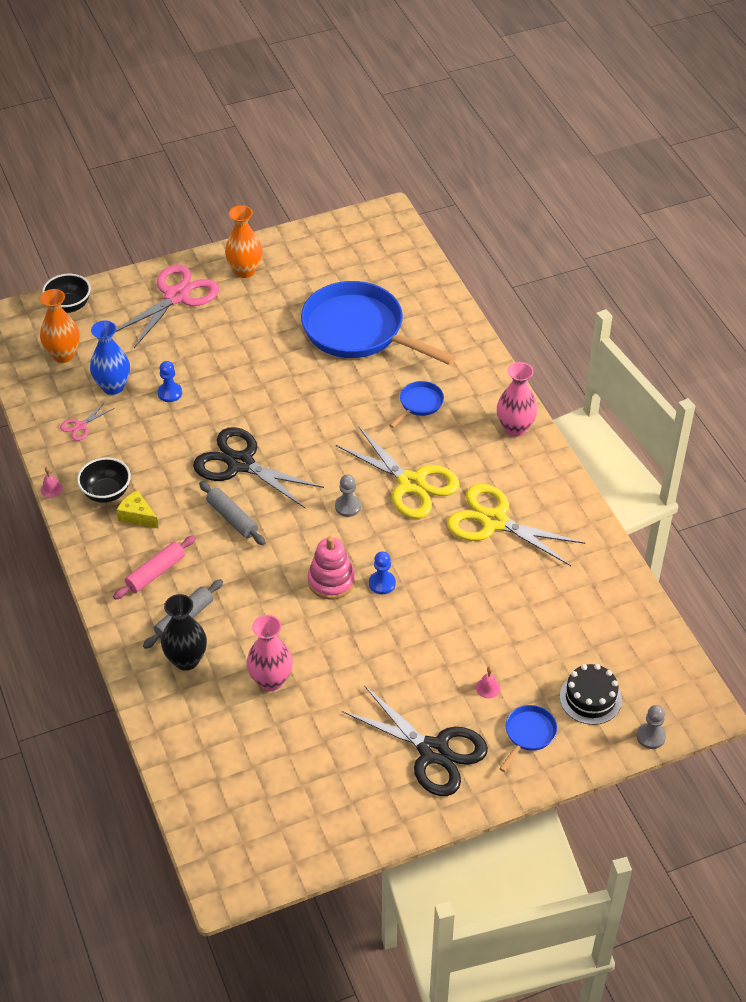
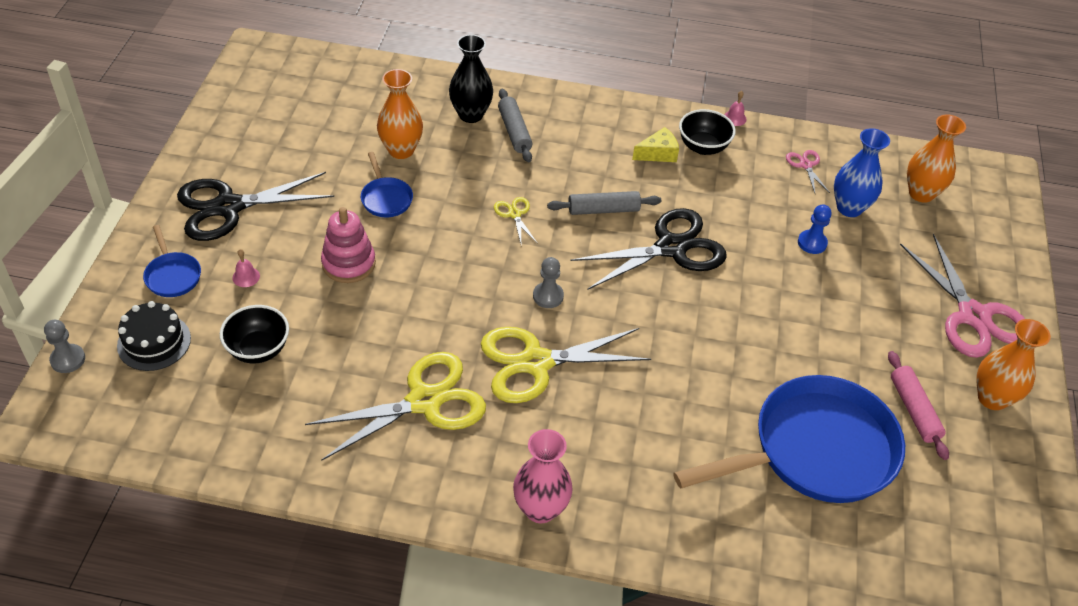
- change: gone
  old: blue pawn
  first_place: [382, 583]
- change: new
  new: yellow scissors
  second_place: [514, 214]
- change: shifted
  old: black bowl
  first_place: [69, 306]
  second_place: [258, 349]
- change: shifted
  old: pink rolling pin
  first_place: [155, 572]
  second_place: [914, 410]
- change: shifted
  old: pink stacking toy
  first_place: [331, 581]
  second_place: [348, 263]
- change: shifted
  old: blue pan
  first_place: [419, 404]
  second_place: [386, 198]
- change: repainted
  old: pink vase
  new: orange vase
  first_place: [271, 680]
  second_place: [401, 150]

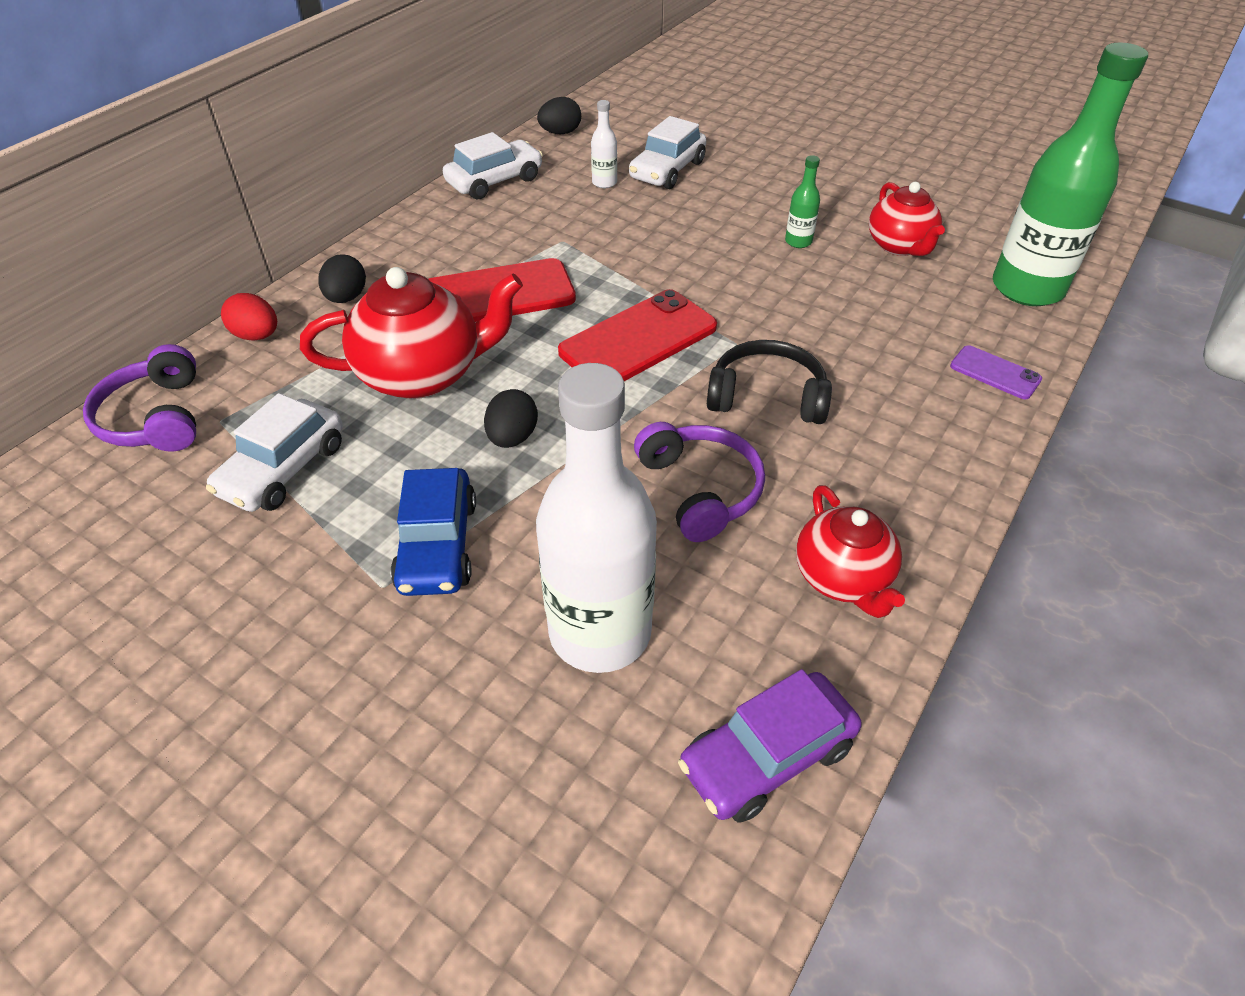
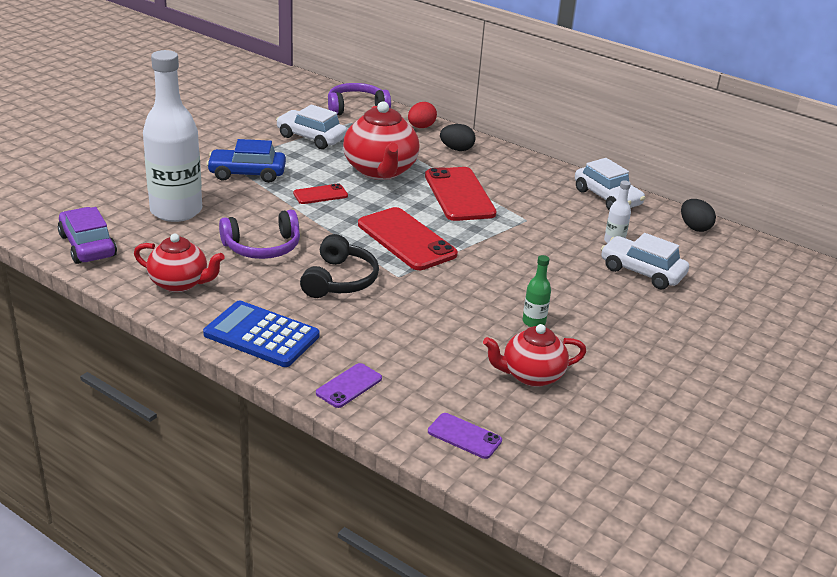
- change: new
  new: blue calculator
  second_place: [261, 335]
- change: swapped
  old: black egg
  new: red phone
  first_place: [512, 437]
  second_place: [320, 194]
- change: swapped
  old: green bottle
  new: purple phone
  first_place: [1027, 288]
  second_place: [464, 436]
- change: rotated
  old: red teapot
  first_place: [843, 578]
  second_place: [180, 283]
  degrees: -150

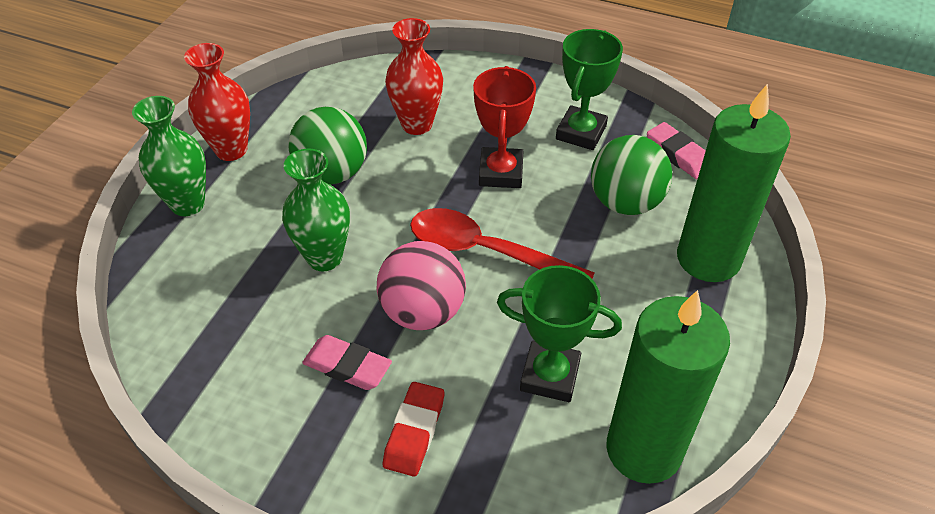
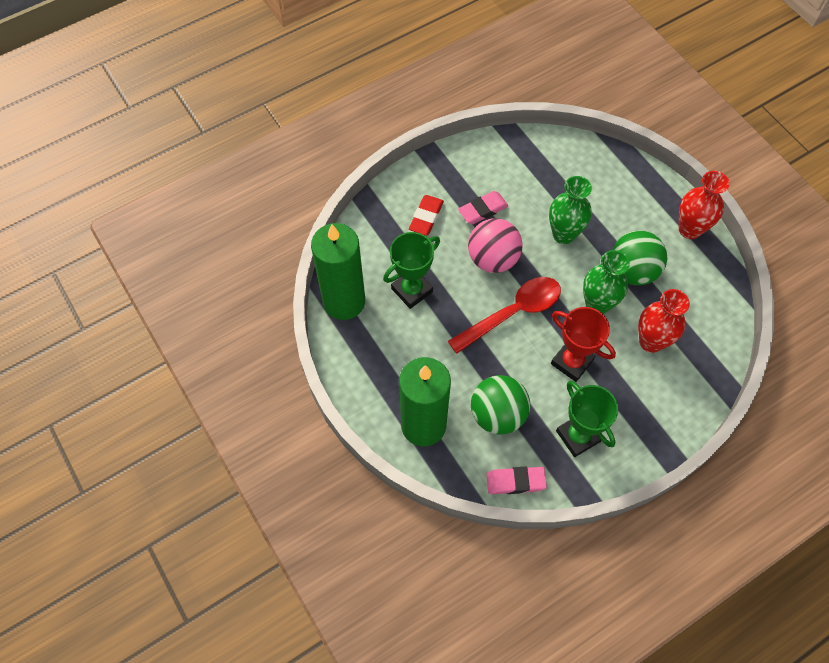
- change: shifted
  old: green vase
  first_place: [188, 204]
  second_place: [597, 305]
- change: rotated
  old: red eraser
  first_place: [414, 432]
  second_place: [426, 217]
  degrees: 60

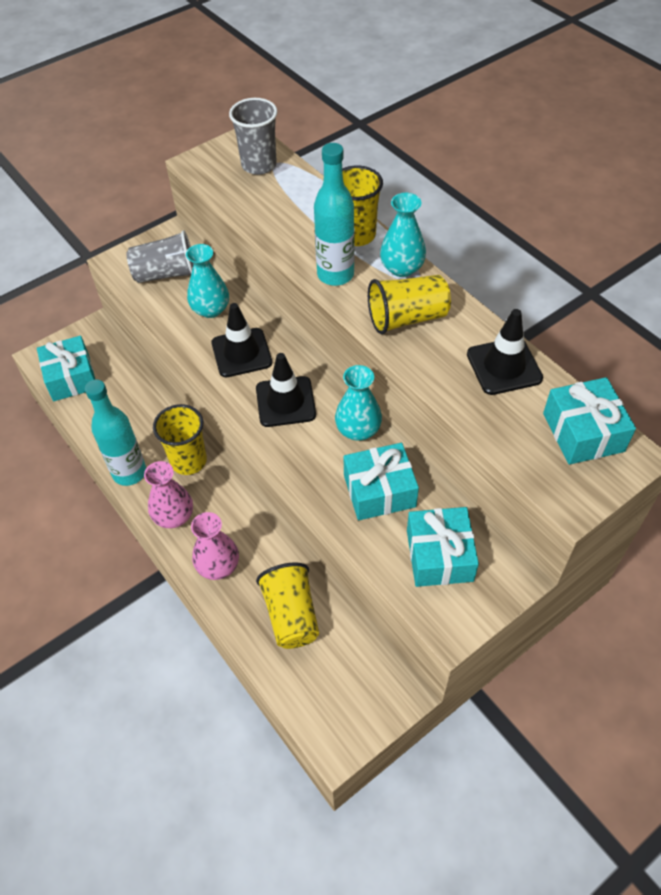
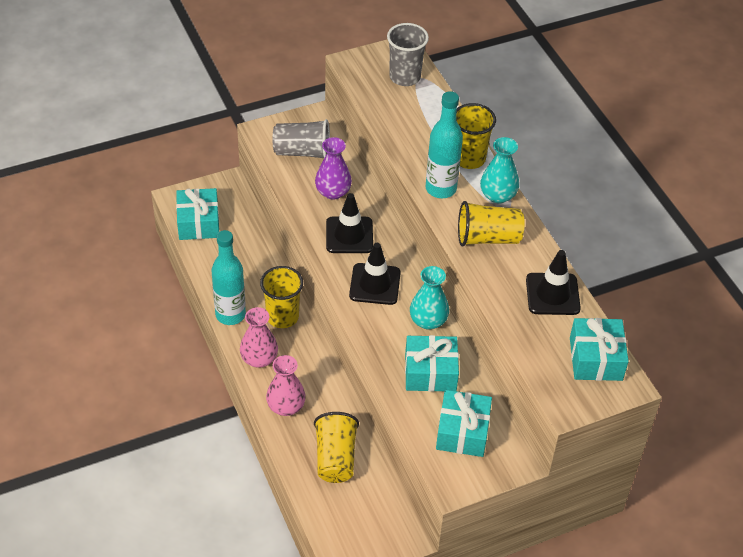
- change: repainted
  old: turquoise vase
  new: purple vase
  first_place: [210, 309]
  second_place: [333, 192]

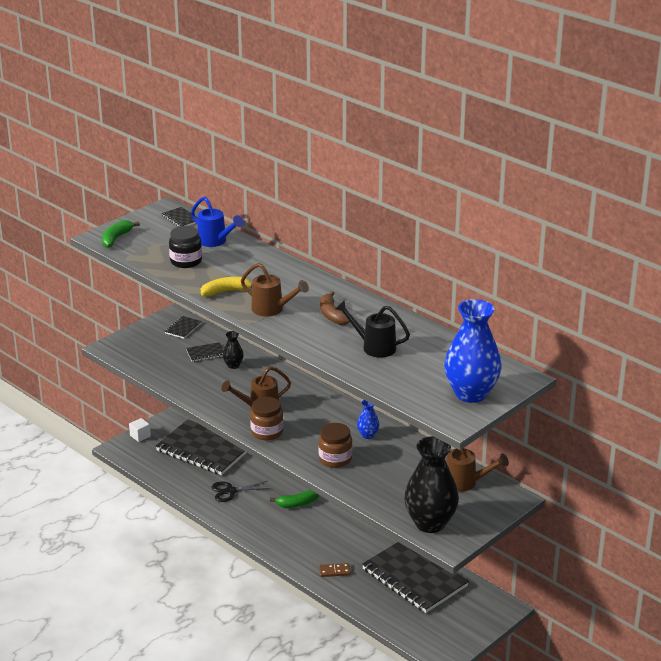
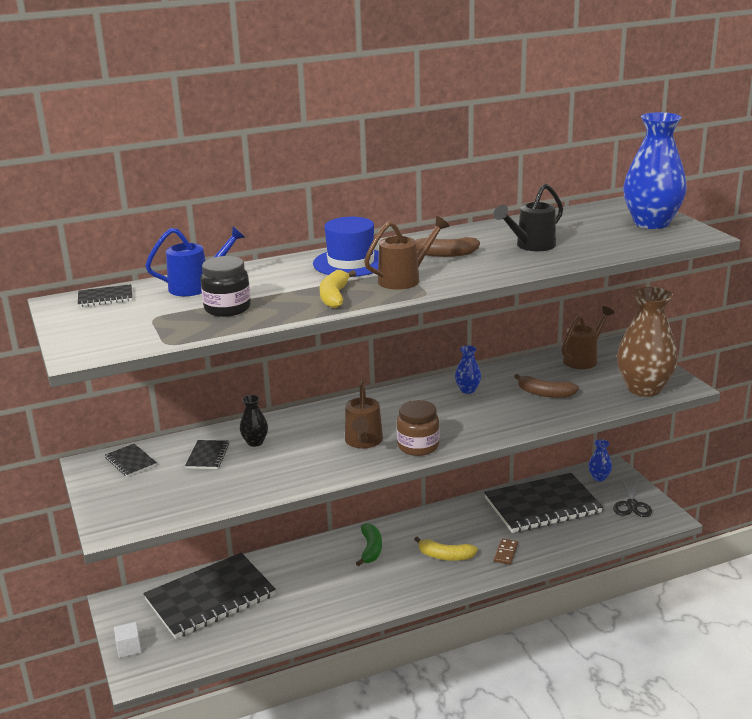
- change: gone
  old: green banana
  first_place: [116, 238]
- change: gone
  old: brown jar
  first_place: [335, 459]
- change: new
  new: blue hat
  second_place: [350, 263]
- change: new
  new: yellow banana
  second_place: [445, 556]
- change: new
  new: brown banana
  second_place: [545, 393]
- change: new
  new: blue vase
  second_place: [599, 477]
- change: shifted
  old: black scissors
  first_place: [230, 491]
  second_place: [631, 505]
- change: repainted
  old: black vase
  new: brown vase
  first_place: [430, 523]
  second_place: [644, 389]

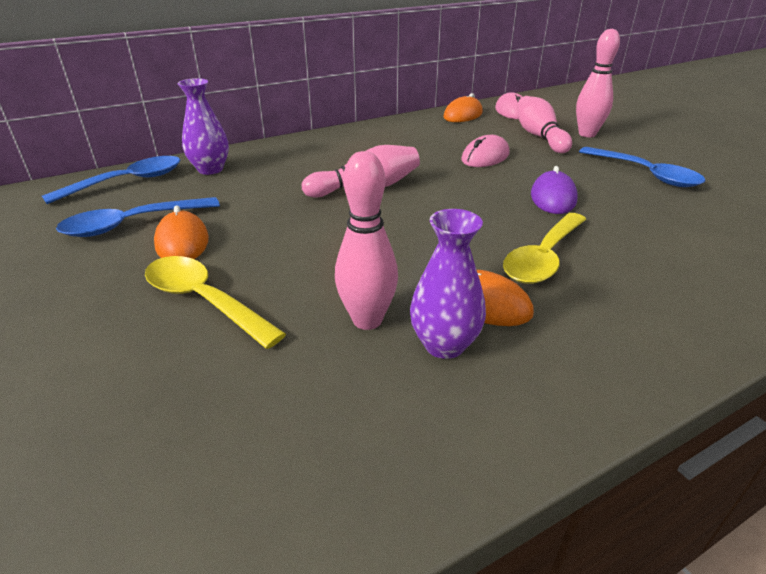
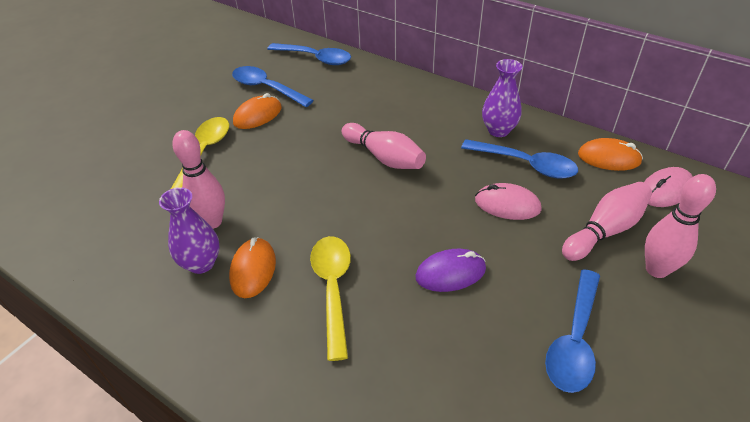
- change: new
  new: blue spoon
  second_place: [526, 164]
- change: shifted
  old: purple vase
  first_place: [210, 169]
  second_place: [498, 130]
- change: rotated
  old: yellow spoon
  first_place: [543, 258]
  second_place: [333, 288]
  degrees: 75

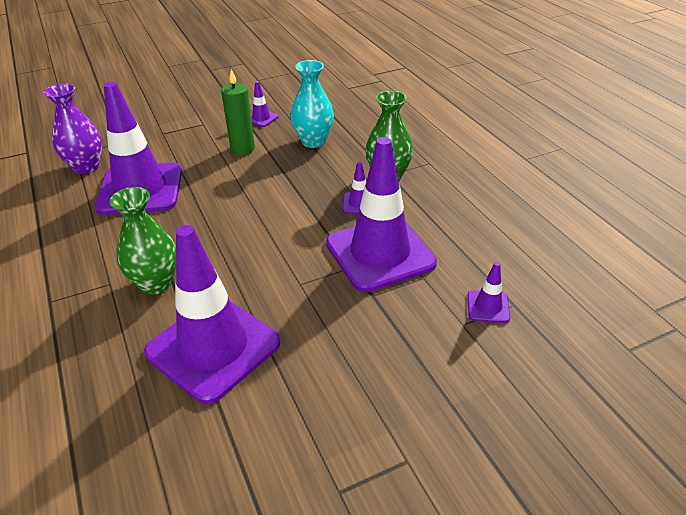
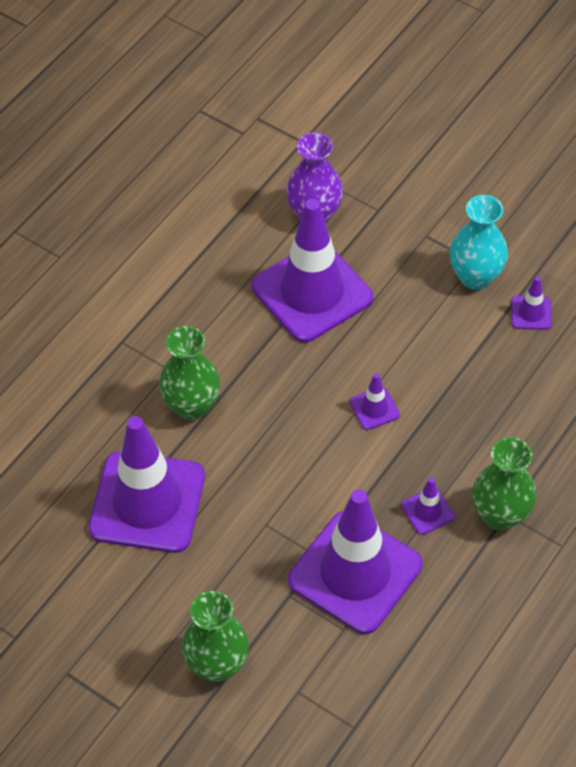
- change: gone
  old: green candle
  first_place: [242, 149]
- change: new
  new: green vase
  second_place: [217, 665]
- change: shifted
  old: turquoise vase
  first_place: [313, 141]
  second_place: [475, 277]
- change: shifted
  old: purple traffic cone
  first_place: [488, 307]
  second_place: [374, 408]

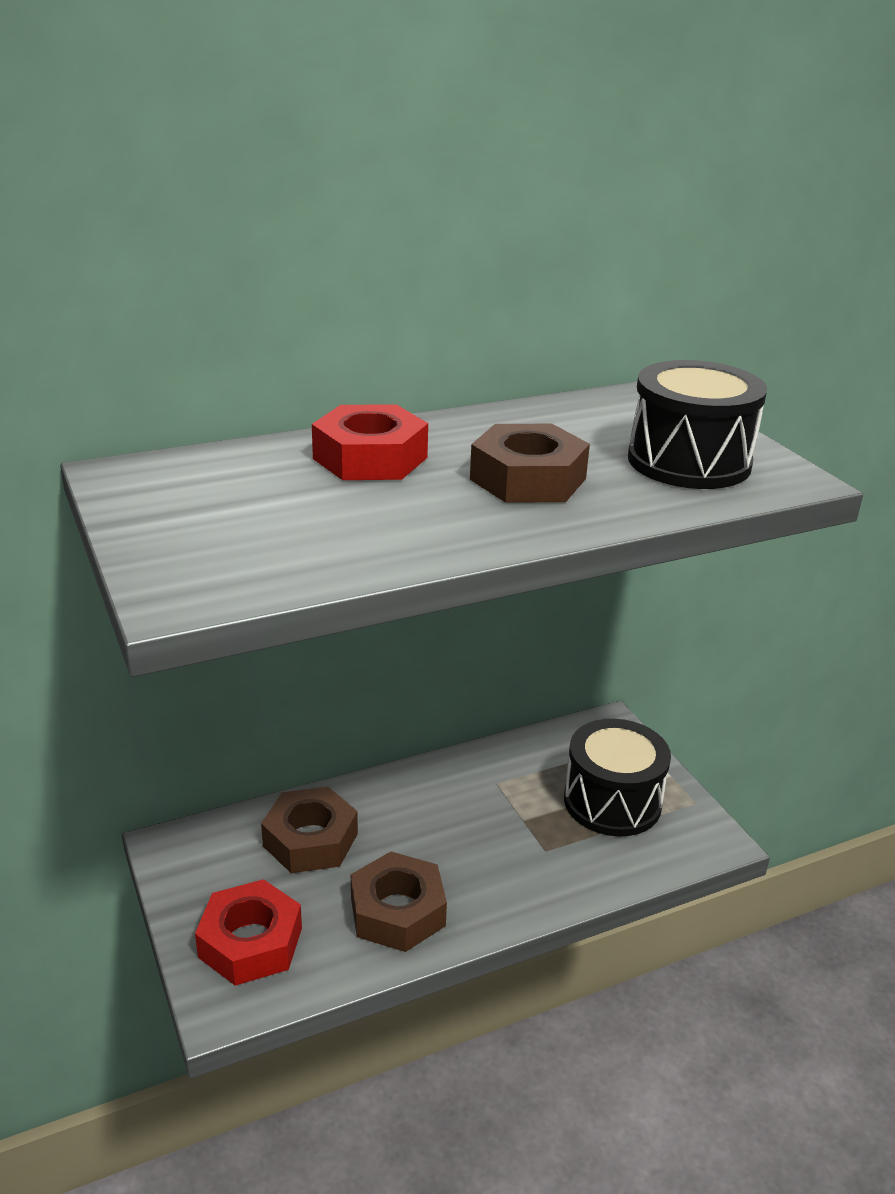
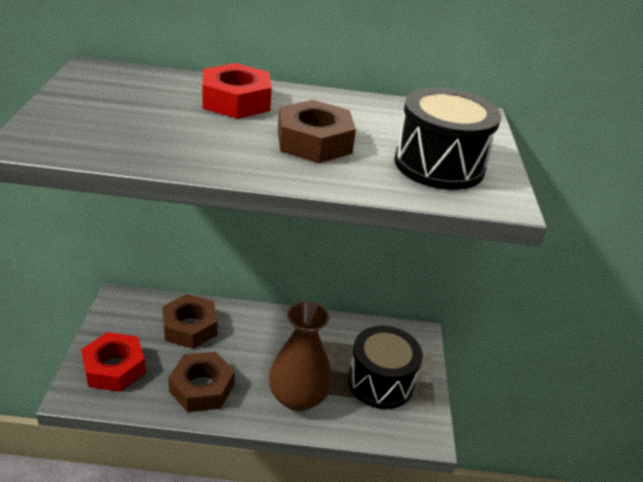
- change: new
  new: brown vase
  second_place: [298, 397]

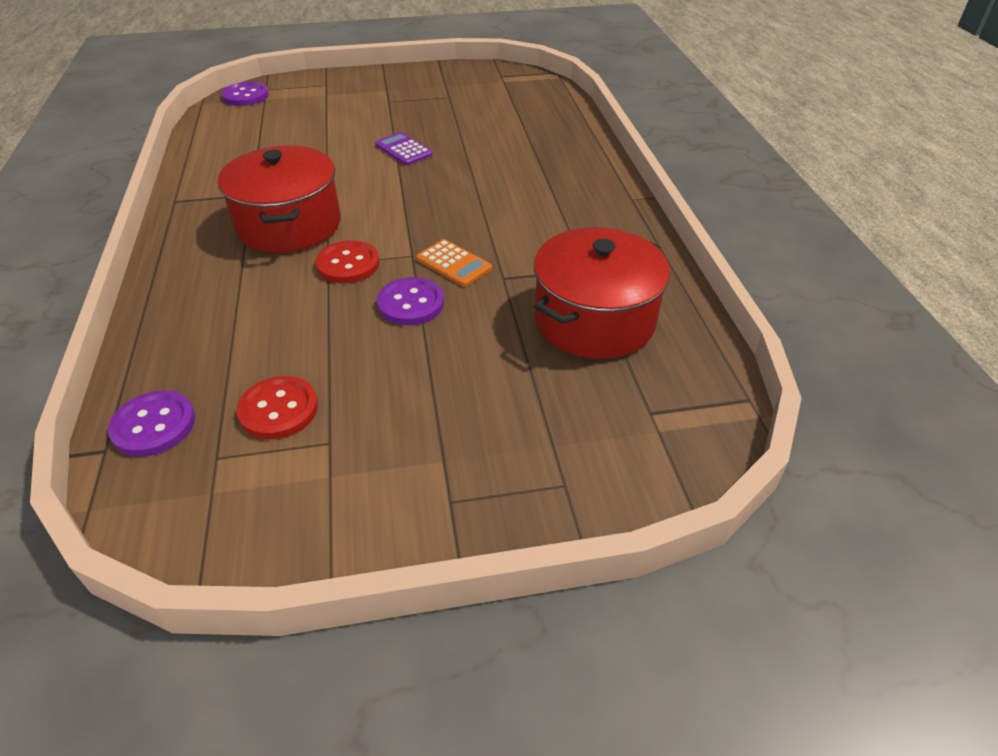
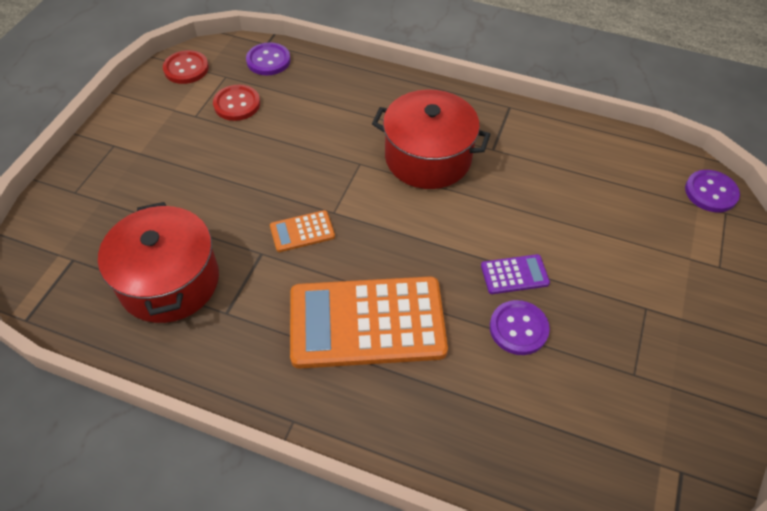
- change: new
  new: orange calculator
  second_place: [367, 322]
- change: shifted
  old: red button
  first_place: [348, 264]
  second_place: [186, 69]
- change: shifted
  old: purple button
  first_place: [411, 303]
  second_place: [518, 328]

